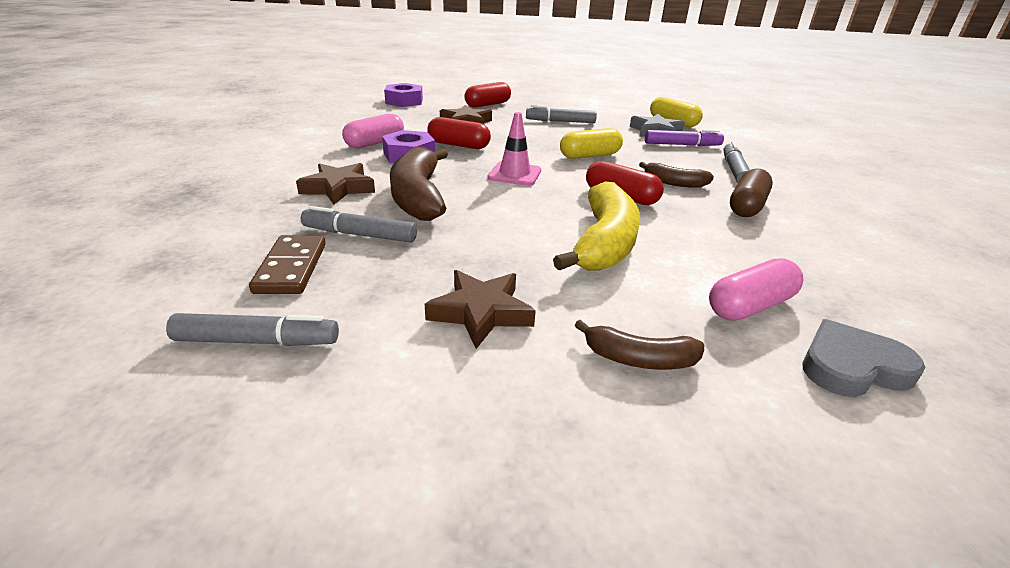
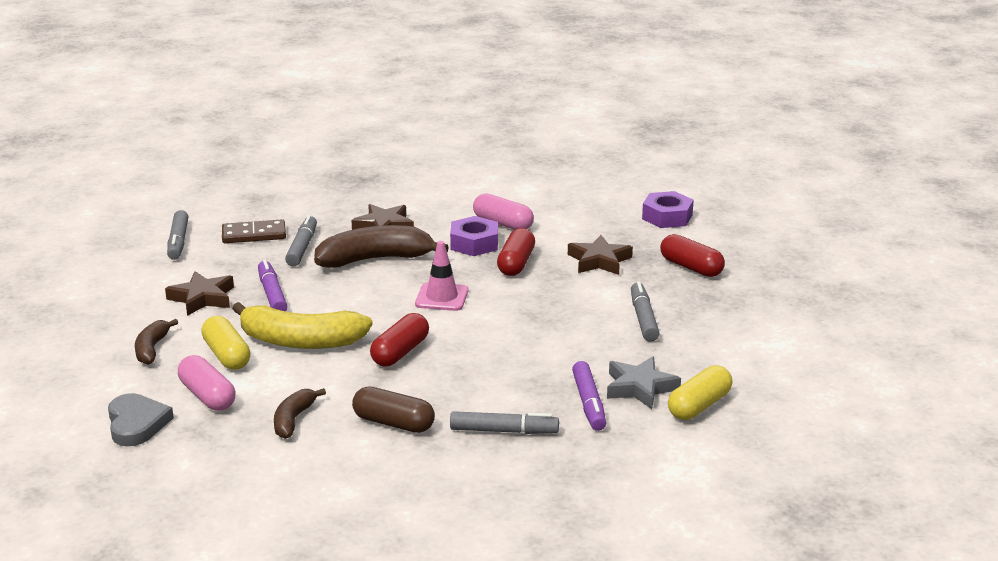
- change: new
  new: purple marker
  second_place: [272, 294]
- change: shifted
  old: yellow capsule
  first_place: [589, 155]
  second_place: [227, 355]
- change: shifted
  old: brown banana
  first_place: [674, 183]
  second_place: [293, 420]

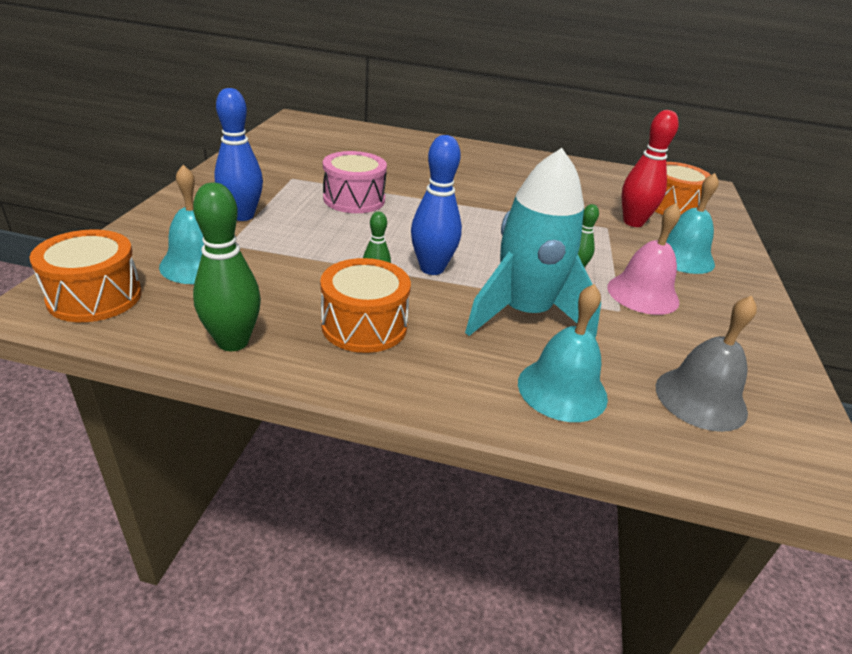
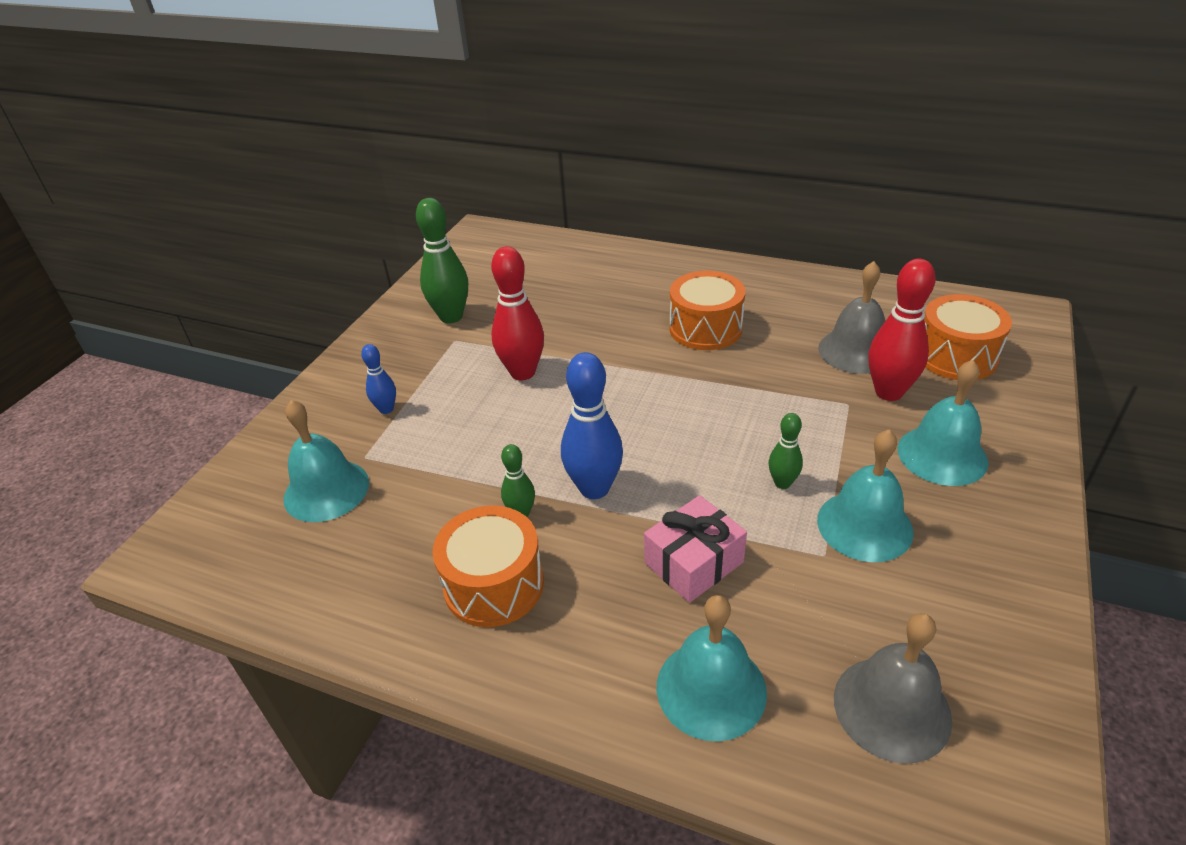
- change: new
  new: grey bell
  second_place: [855, 351]
- change: shifted
  old: orange drum
  first_place: [95, 297]
  second_place: [705, 328]
- change: shifted
  old: green bowling pin
  first_place: [233, 342]
  second_place: [451, 317]
- change: swapped
  old: pink drum
  new: red bowling pin
  first_place: [354, 199]
  second_place: [522, 372]
- change: swapped
  old: turquoise rocket
  new: pink gift
  first_place: [524, 313]
  second_place: [693, 562]
- change: repainted
  old: pink bell
  new: turquoise bell
  first_place: [643, 294]
  second_place: [864, 525]
- change: scaled
  old: blue bowling pin
  first_place: [242, 216]
  second_place: [386, 409]
  factor: 0.54

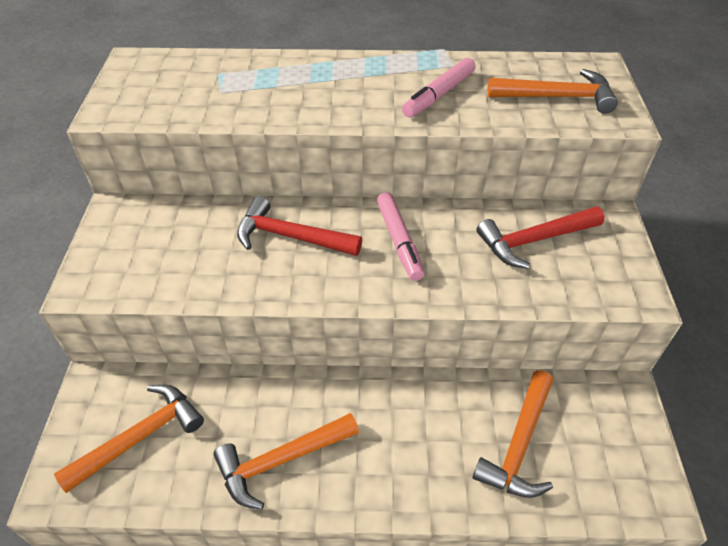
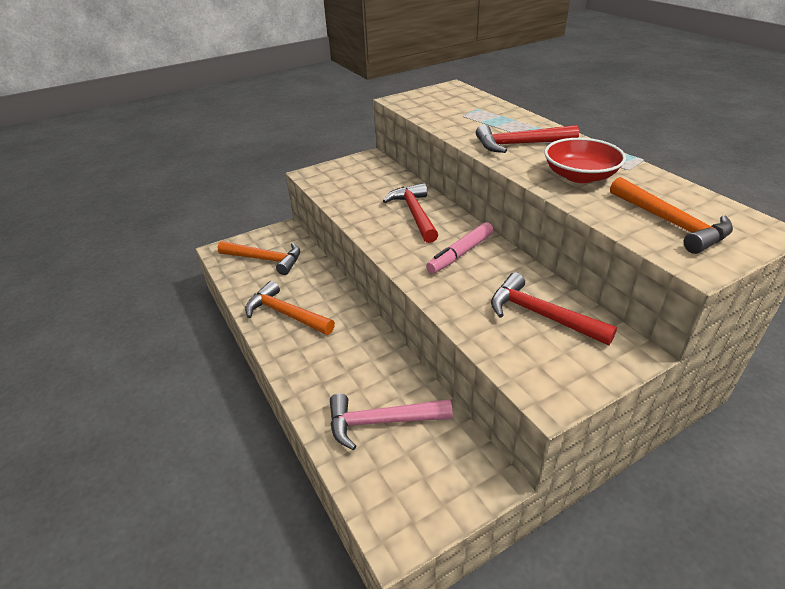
- change: new
  new: red hammer
  second_place: [519, 144]
- change: swapped
  old: pink marker
  new: red bowl
  first_place: [439, 95]
  second_place: [580, 176]
- change: repainted
  old: orange hammer
  new: pink hammer
  first_place: [519, 445]
  second_place: [381, 422]

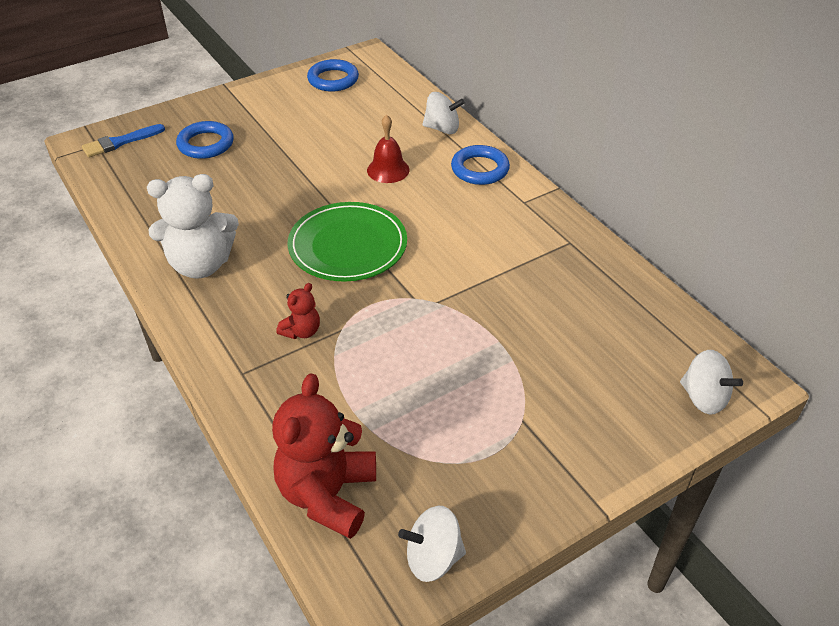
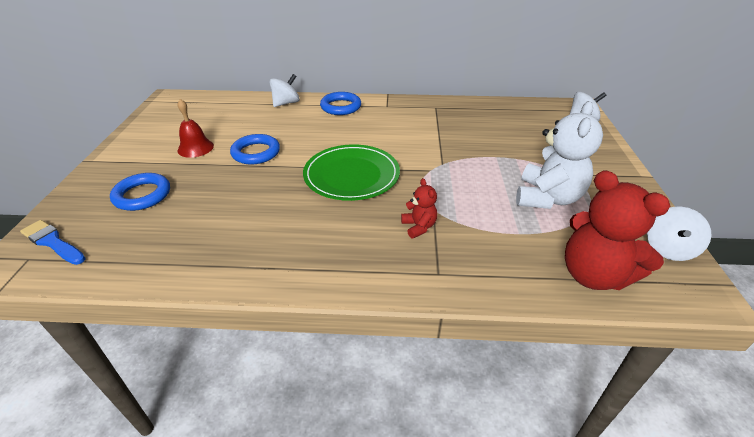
- change: shifted
  old: white teddy bear
  first_place: [201, 264]
  second_place: [547, 198]
- change: shifted
  old: blue ring
  first_place: [333, 79]
  second_place: [256, 153]
- change: shifted
  old: red bell
  first_place: [388, 170]
  second_place: [195, 148]
- change: rotated
  old: blue brush
  first_place: [120, 142]
  second_place: [53, 242]
  degrees: 120

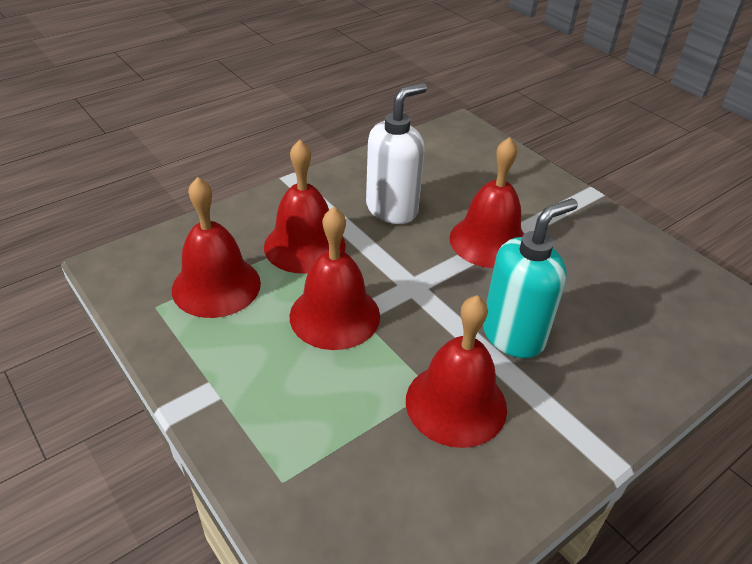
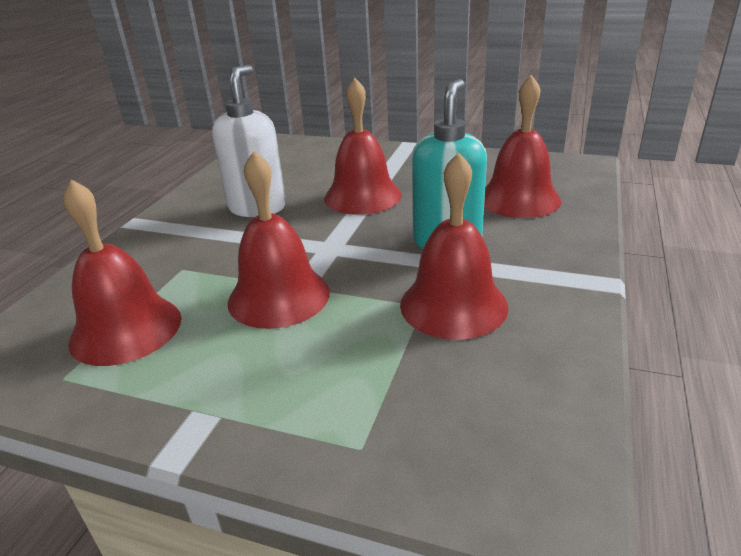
- change: shifted
  old: red bell
  first_place: [304, 245]
  second_place: [519, 199]

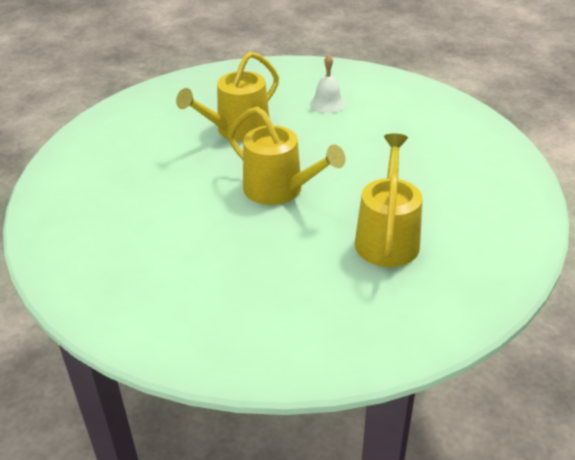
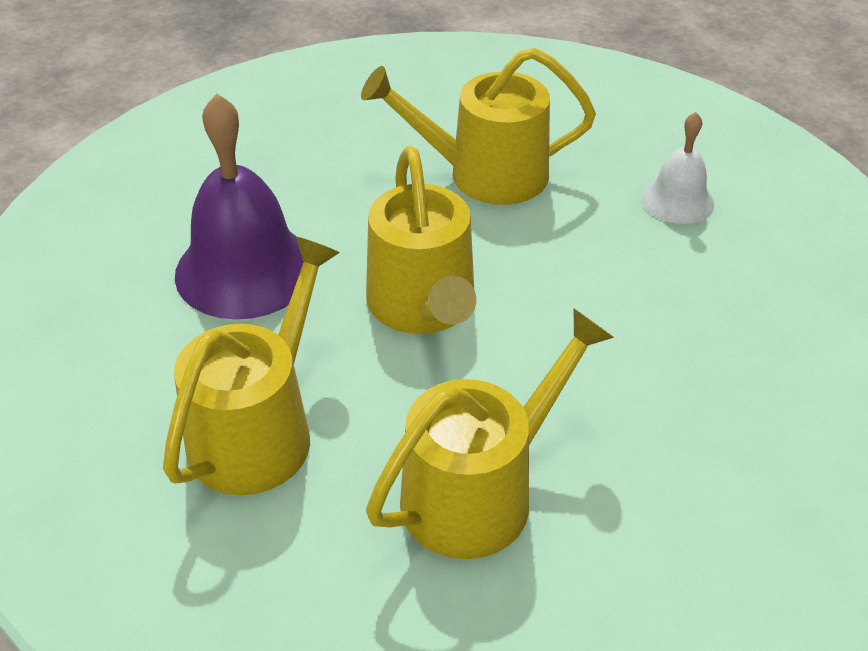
- change: new
  new: yellow watering can
  second_place: [258, 431]
- change: new
  new: purple bell
  second_place: [245, 270]

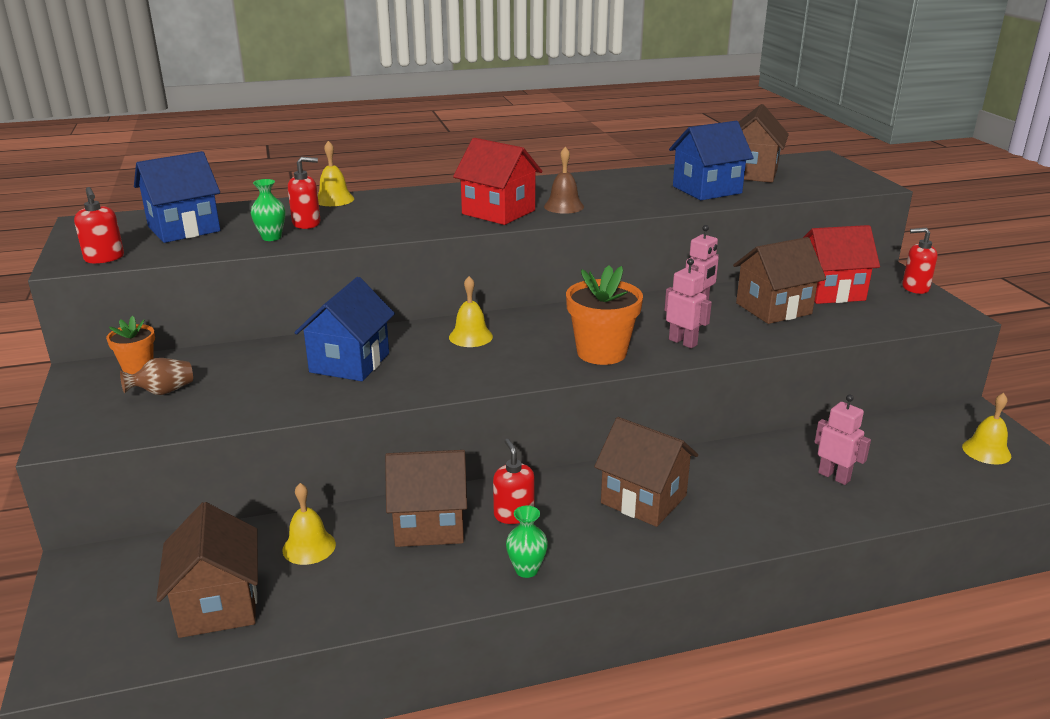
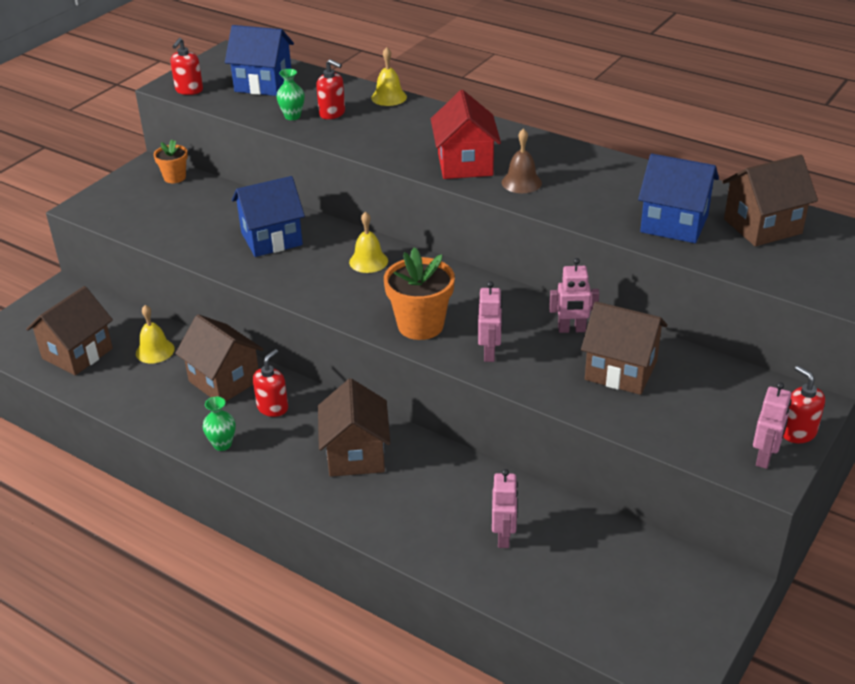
- change: gone
  old: brown vase
  first_place: [163, 392]
- change: gone
  old: red house
  first_place: [830, 291]
- change: gone
  old: yellow bell
  first_place: [986, 451]
- change: new
  new: pink robot
  second_place: [764, 457]

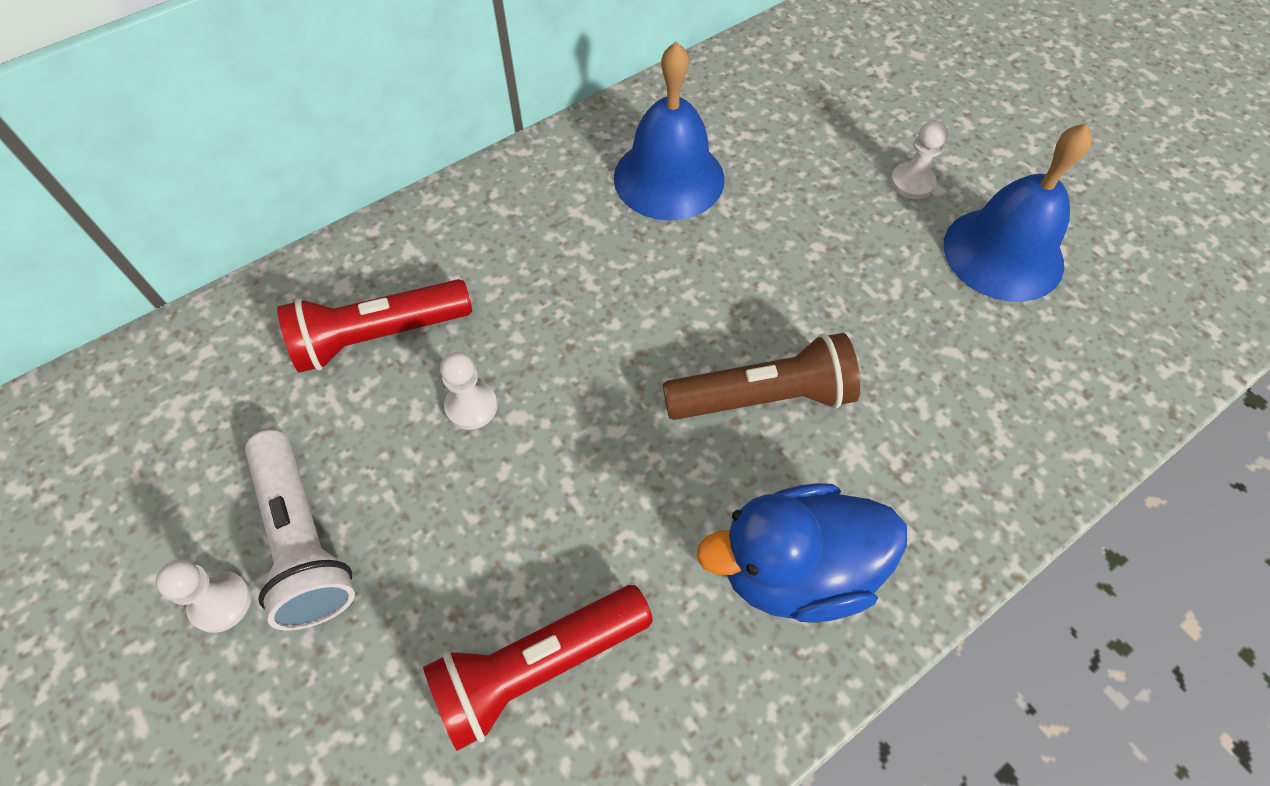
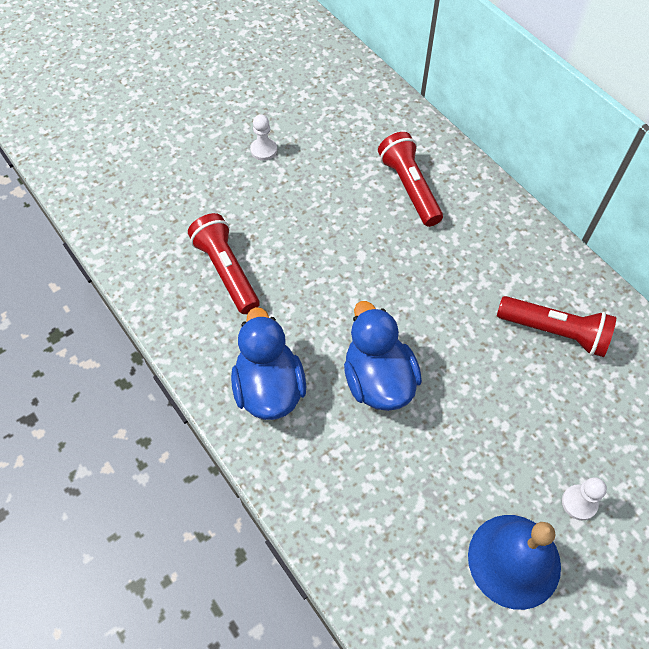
- change: gone
  old: white flashlight
  first_place: [303, 540]
- change: gone
  old: white pawn
  first_place: [471, 406]
- change: swapped
  old: blue bell
  new: red flashlight
  first_place: [669, 178]
  second_place: [555, 332]
- change: swapped
  old: brown flashlight
  new: blue duck
  first_place: [763, 397]
  second_place: [378, 380]

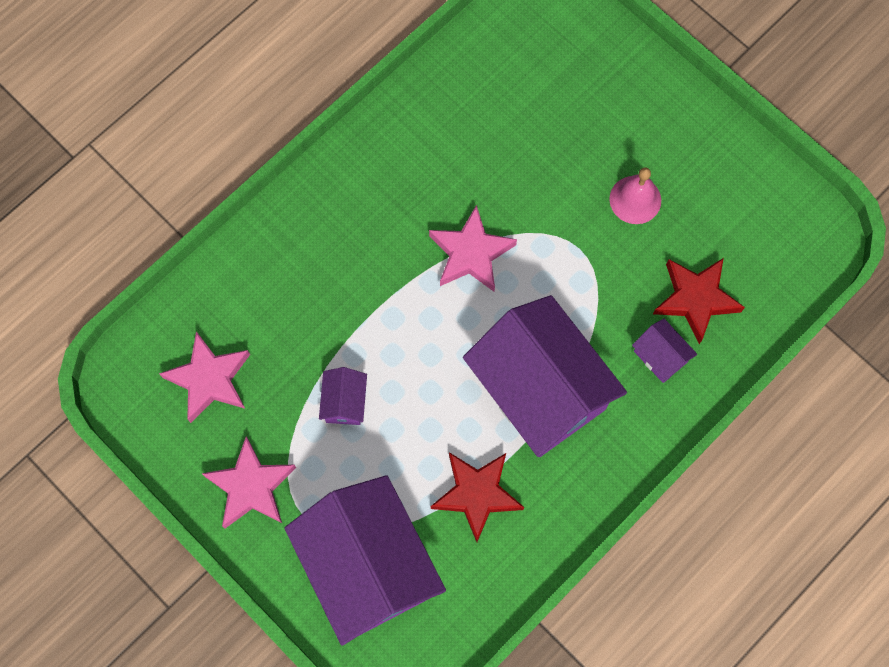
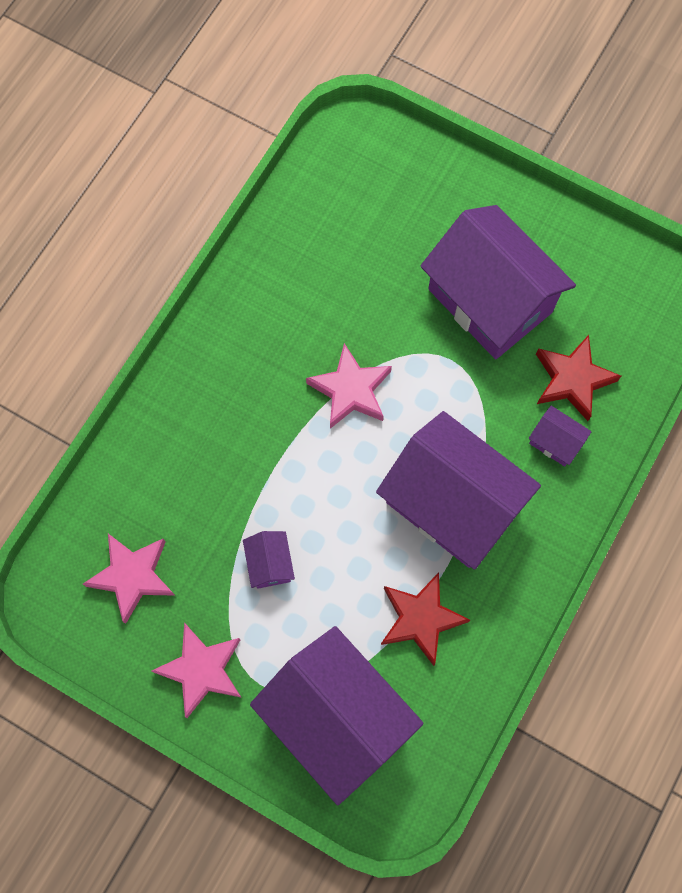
- change: swapped
  old: pink bell
  new: purple house
  first_place: [635, 199]
  second_place: [490, 300]

